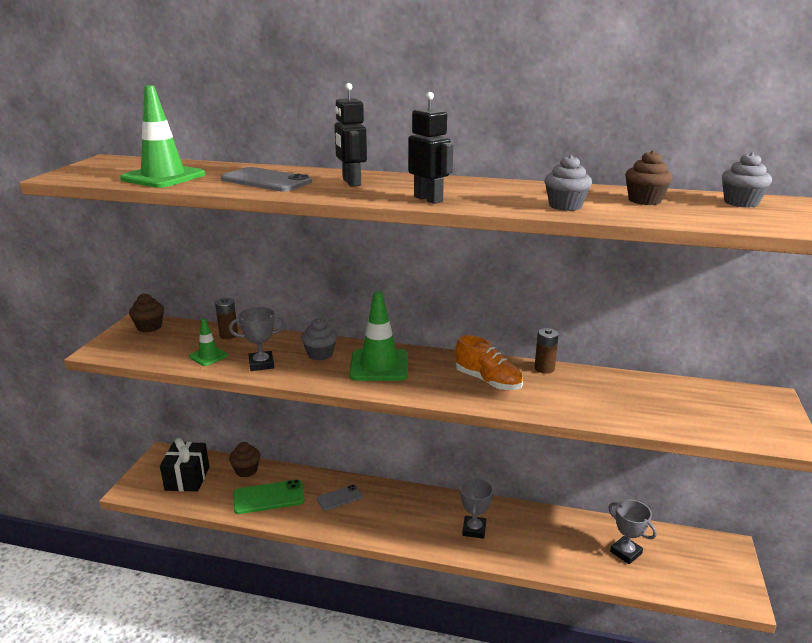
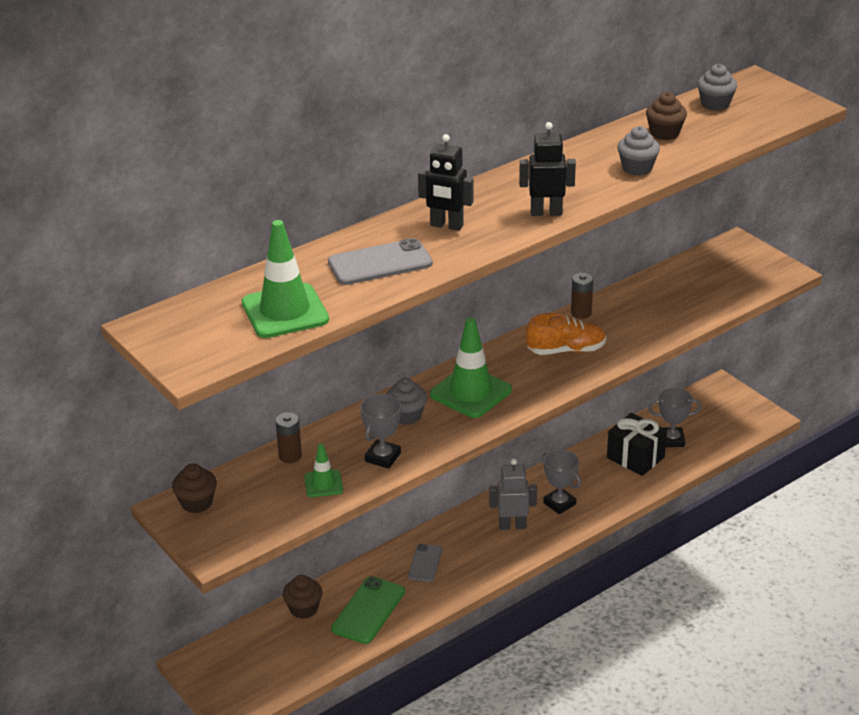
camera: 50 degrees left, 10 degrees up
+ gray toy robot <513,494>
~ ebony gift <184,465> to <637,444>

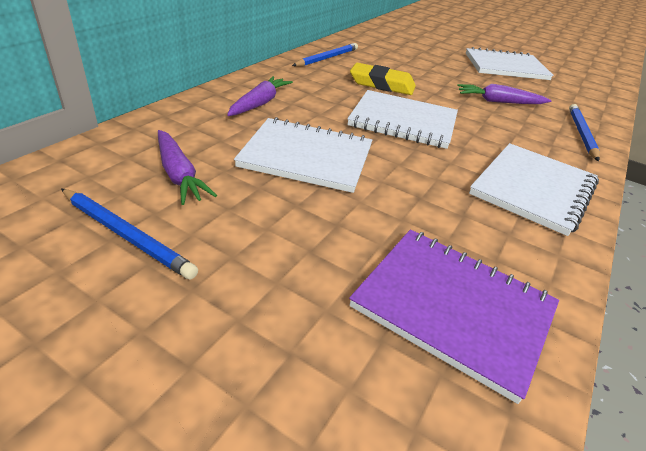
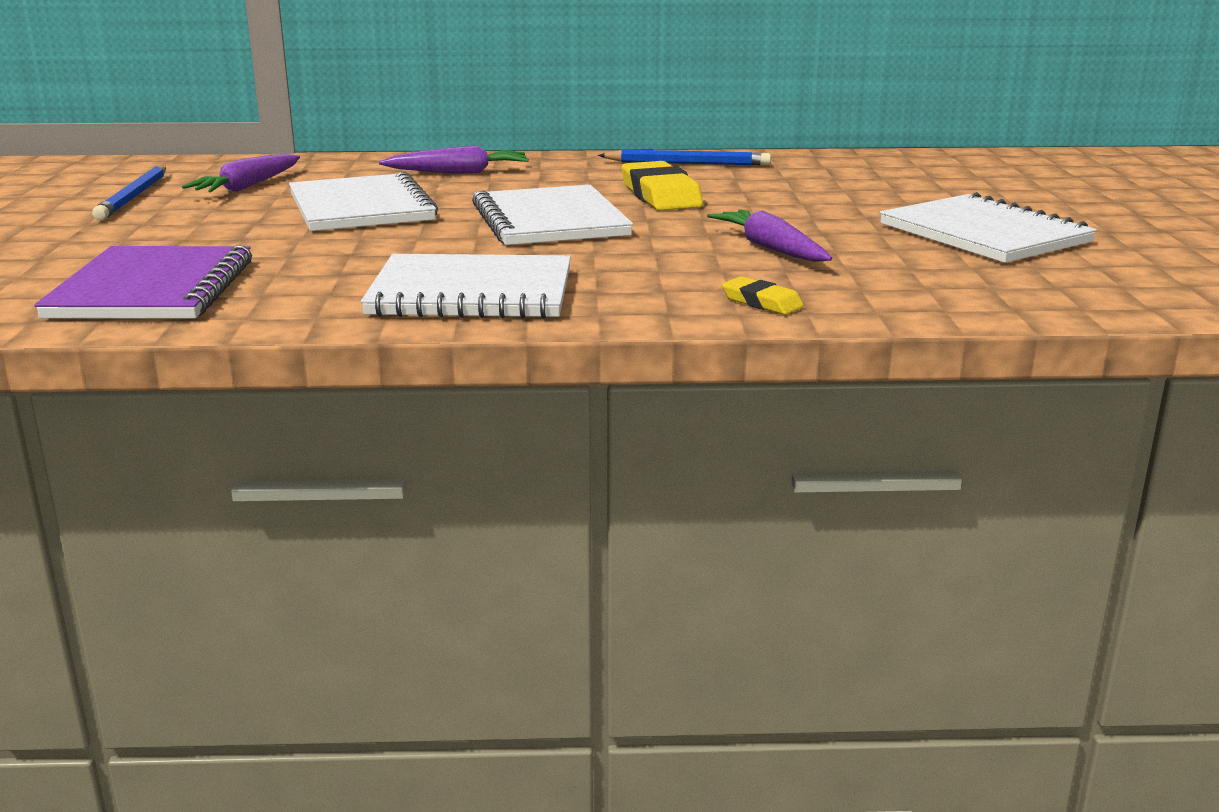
camera: 60 degrees right, 15 degrees down
~ royal blue wooden pencil <584,132> to yellow pencil eraser <763,295>

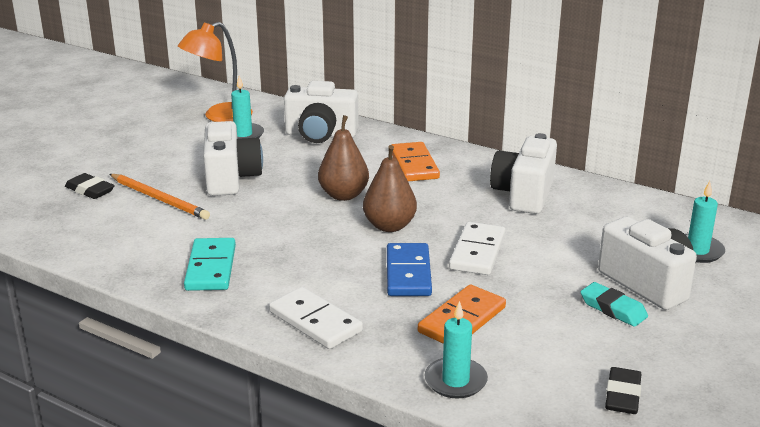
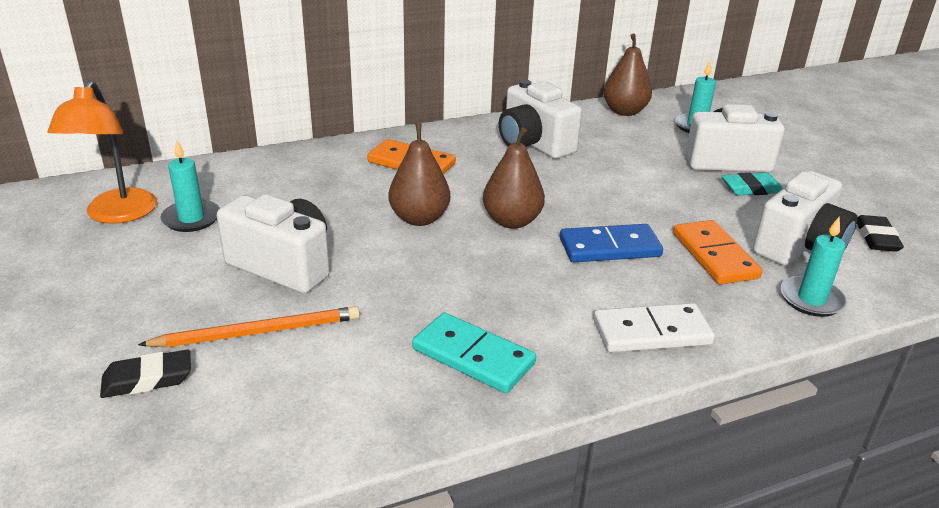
camera: 55 degrees left, 5 degrees up
~ royal blue domino <409,269> = <611,243> 45 degrees counterclockwise
+ russet toy pear <627,75>
~ white camera <321,112> to <805,218>
~ ebony pencil eraser <623,390> = <880,233> 45 degrees clockwise
- white domino <477,248>

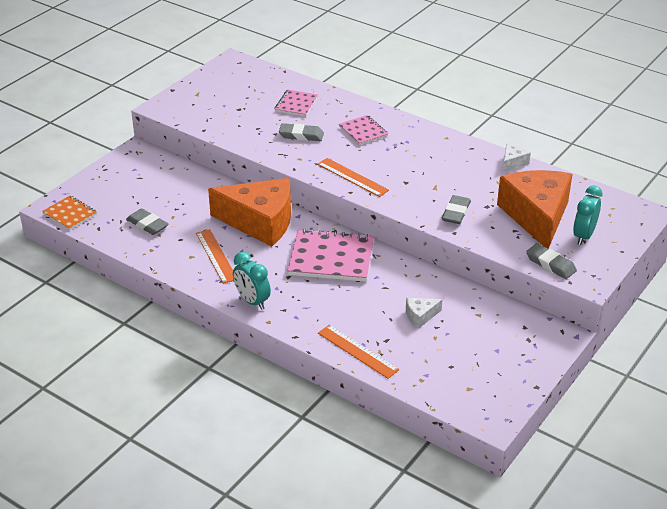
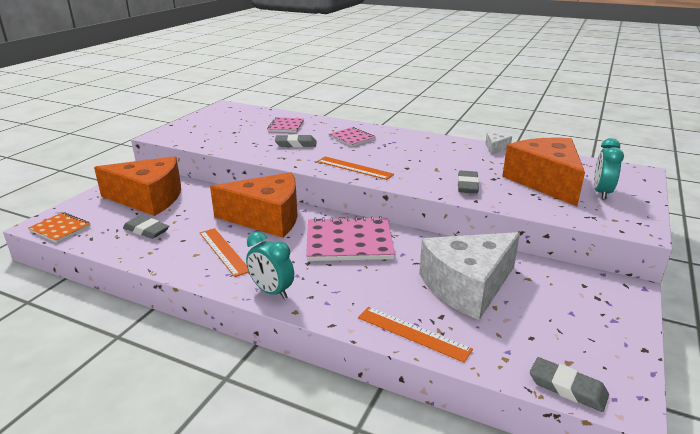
camera: 10 degrees left, 10 degrees down
+ orange piece of cheese <137,186>
~ white piece of cheese <424,313> = <469,276> x2.47
~ gray pencil eraser <551,261> to <569,384>

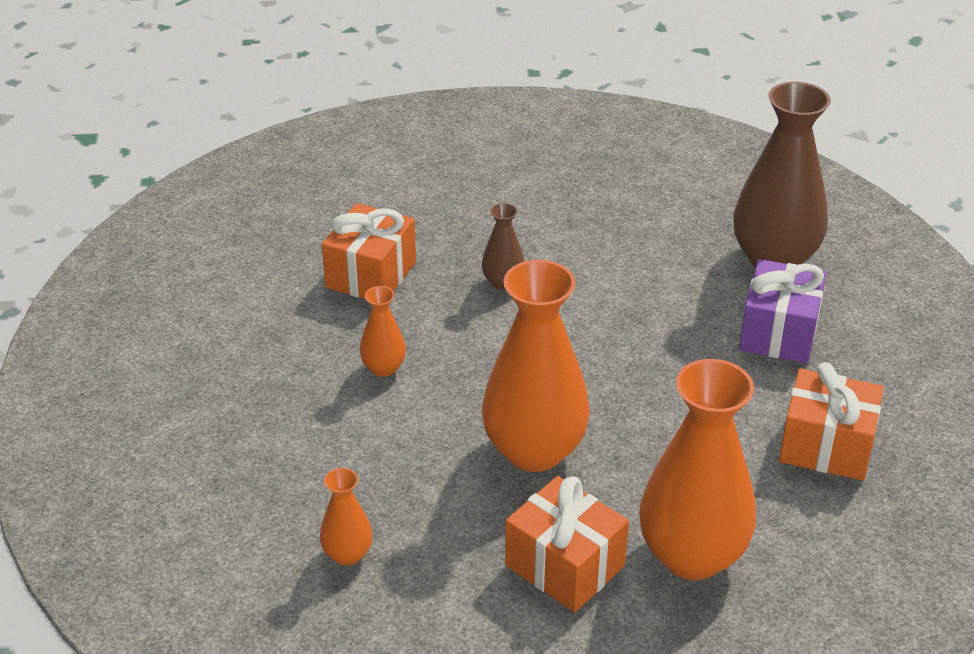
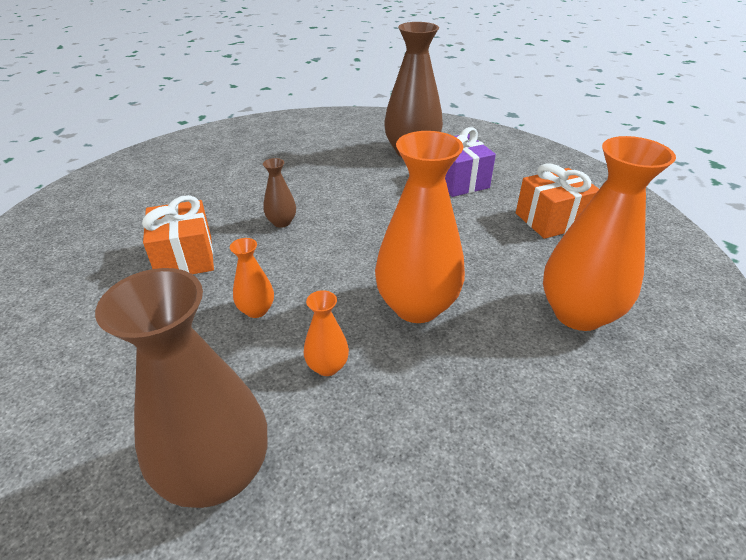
camera: 40 degrees left, 0 degrees up
+ russet tall vase <181,388>
~ orange tall vase <346,516> to <326,333>
- orange gift <567,544>

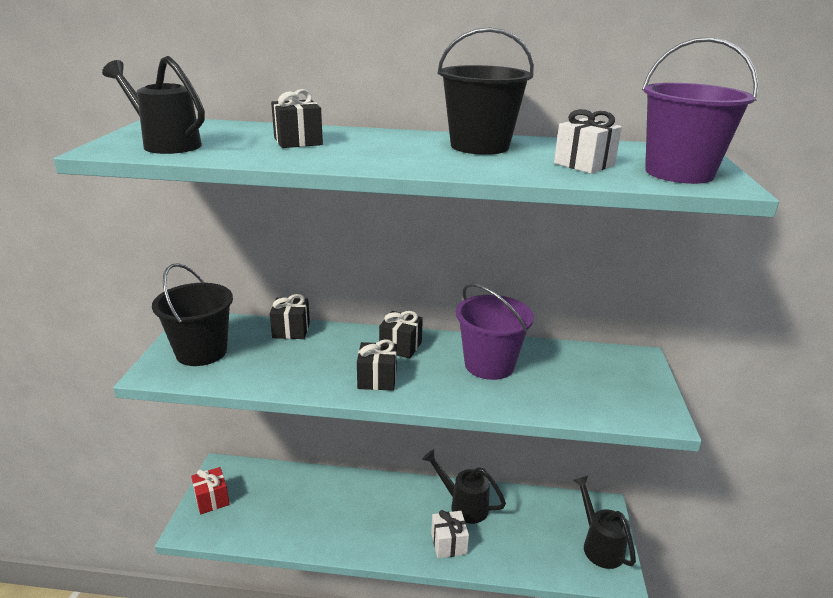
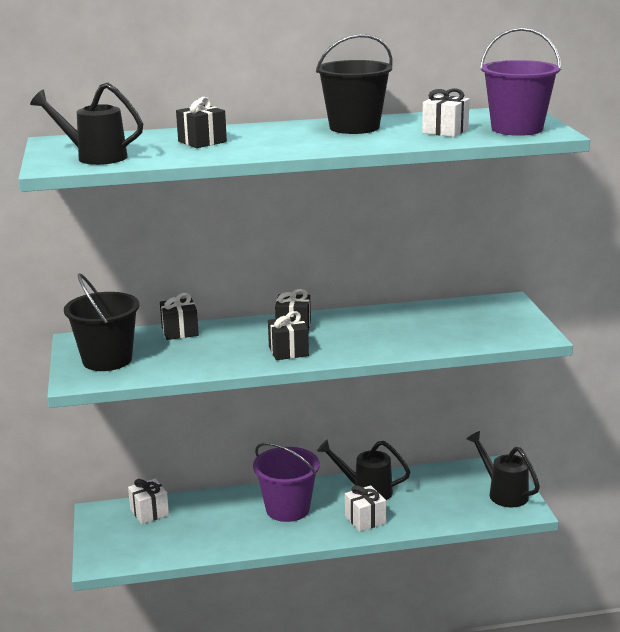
camera: 15 degrees left, 5 degrees down
+ white gift <148,501>
~ violet sand bucket <495,331> to <286,482>
- red gift <210,490>

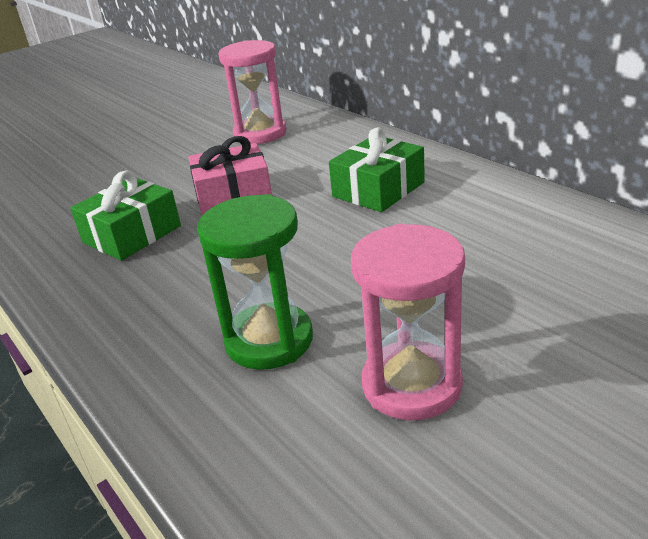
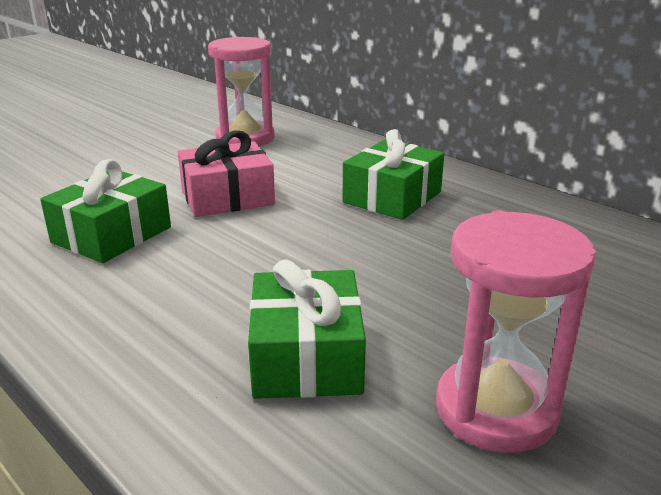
camera: 10 degrees left, 5 degrees down
~ green sandglass <255,282> to green gift <307,329>

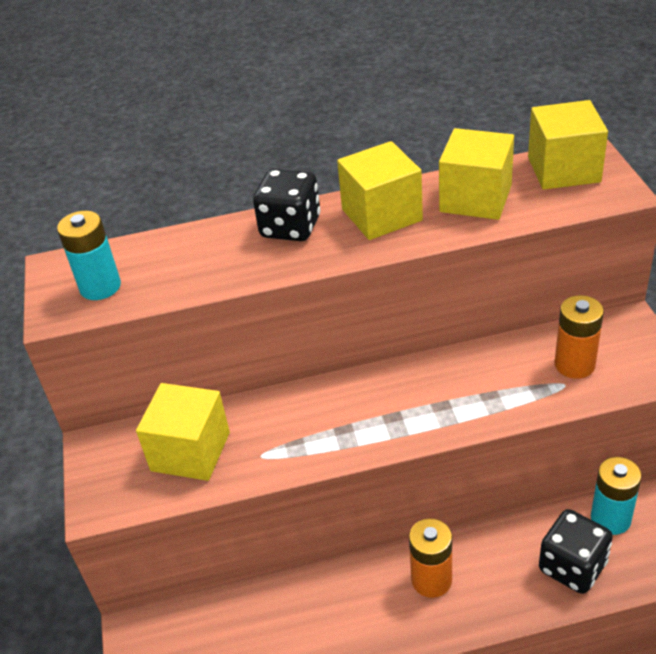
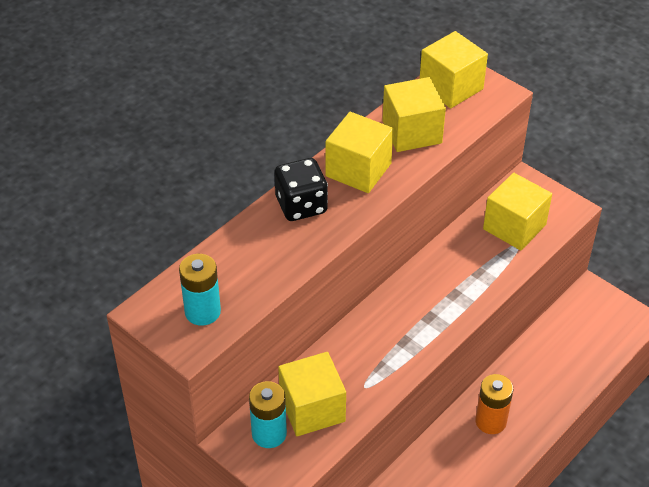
camera: 40 degrees left, 5 degrees up
~ turquoise power cell <616,496> to <268,414>
~ orange power cell <579,337> to yellow cube <517,212>
- ebony dice <576,551>

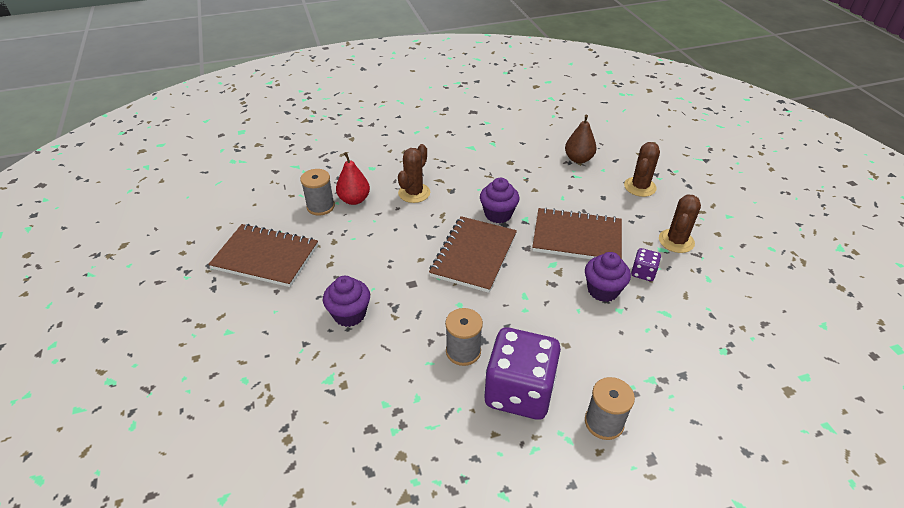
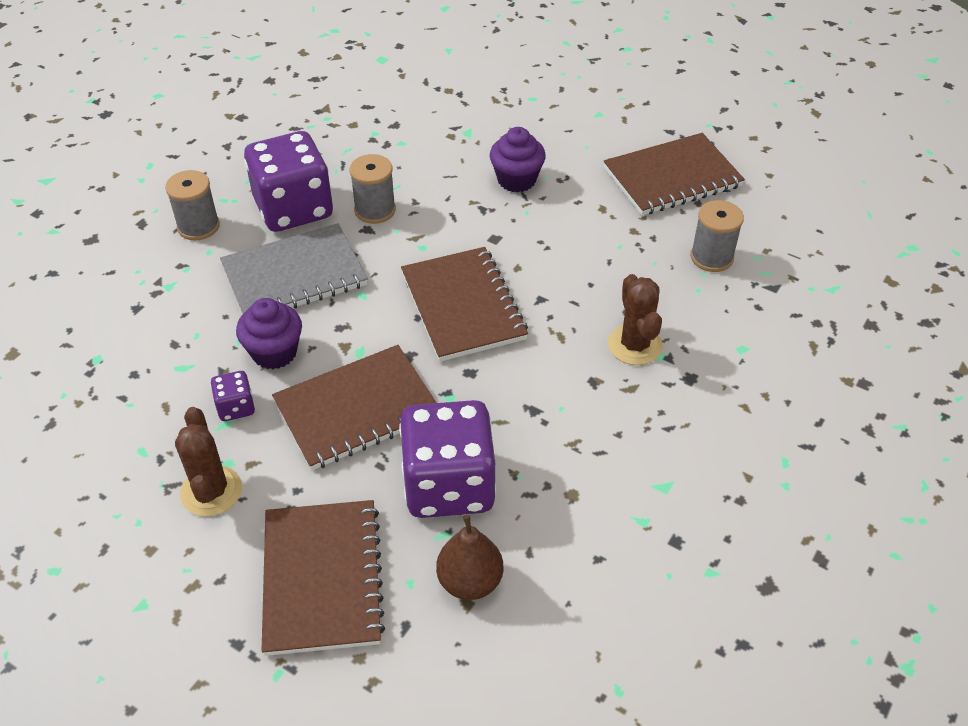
camera: 140 degrees right, 5 degrees up
+ gray notepad <294,268>
~ russet prickly plant <642,169> to russet notepad <323,578>
+ violet dice <447,459>
- red toy pear <353,178>
- violet fairy cake <499,200>

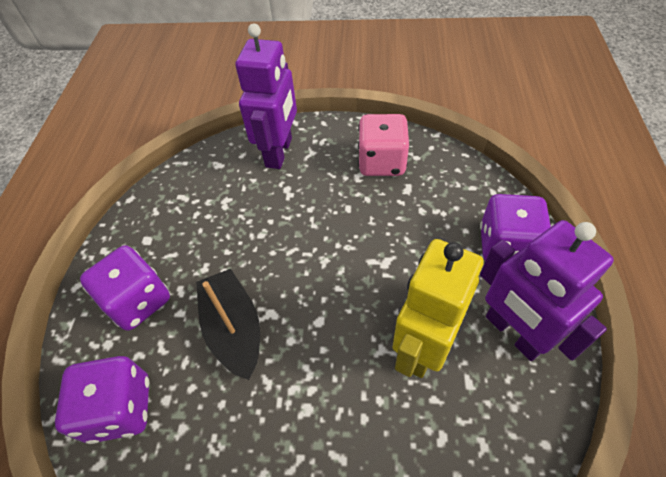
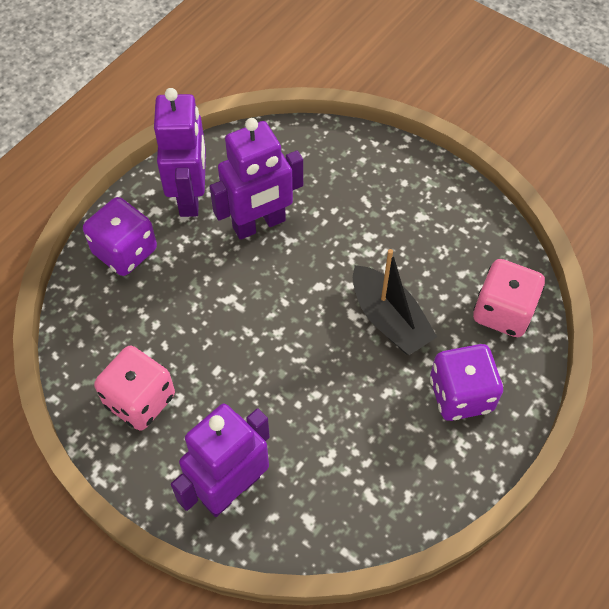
camera: 150 degrees left, 5 degrees up
~ yellow toy robot <438,308> to violet toy robot <256,179>
~ ebony toy boat <228,324> = <395,302> 45 degrees counterclockwise
~ violet dice <102,400> to rose-pink dice <509,298>

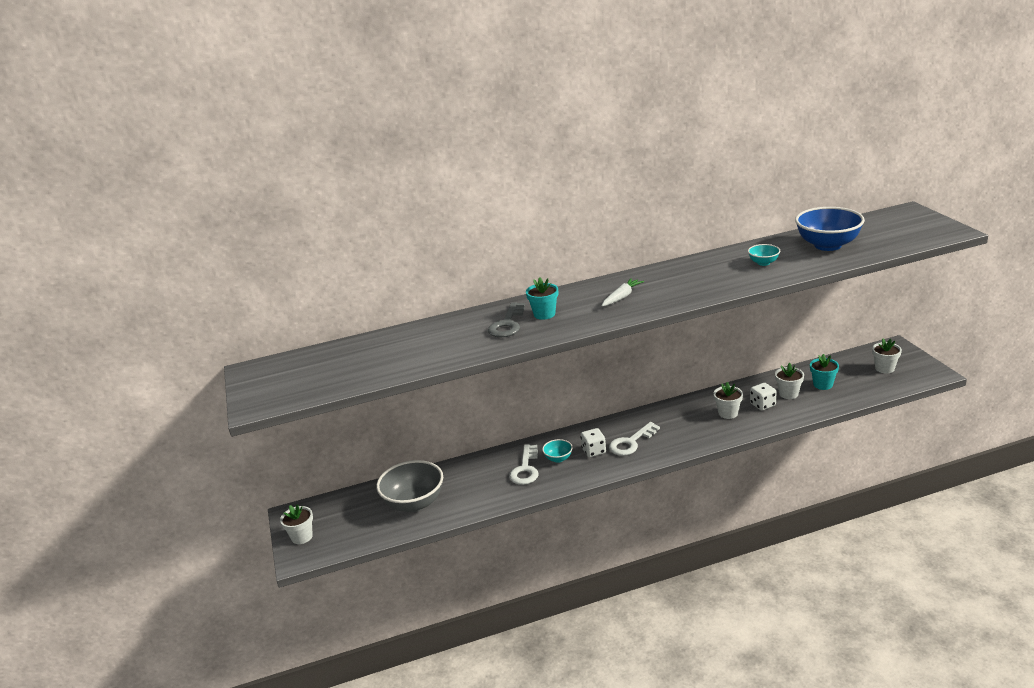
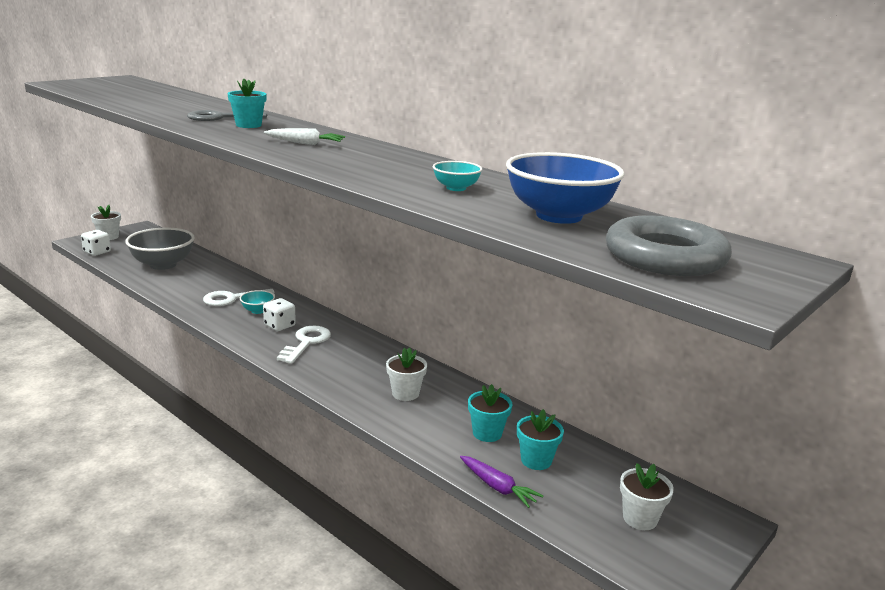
camera: 55 degrees right, 5 degrees down
~ white dice <763,397> to <96,243>
~ white door key <634,439> = <304,345> 90 degrees clockwise
+ violet toy carrot <501,482>
~ white flower pot <789,381> to turquoise flower pot <490,413>
+ gray ring <669,245>

